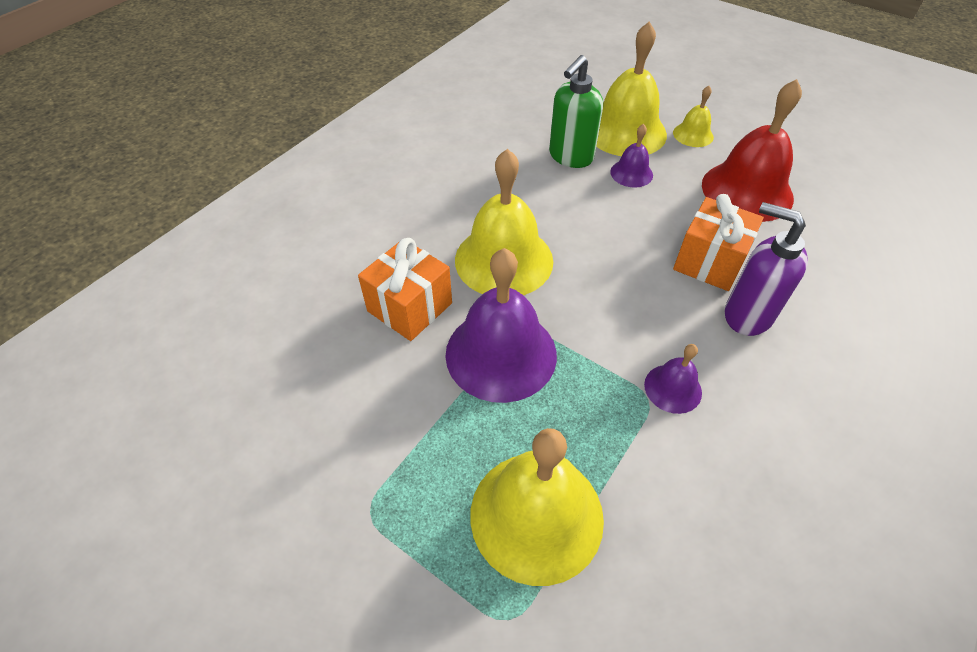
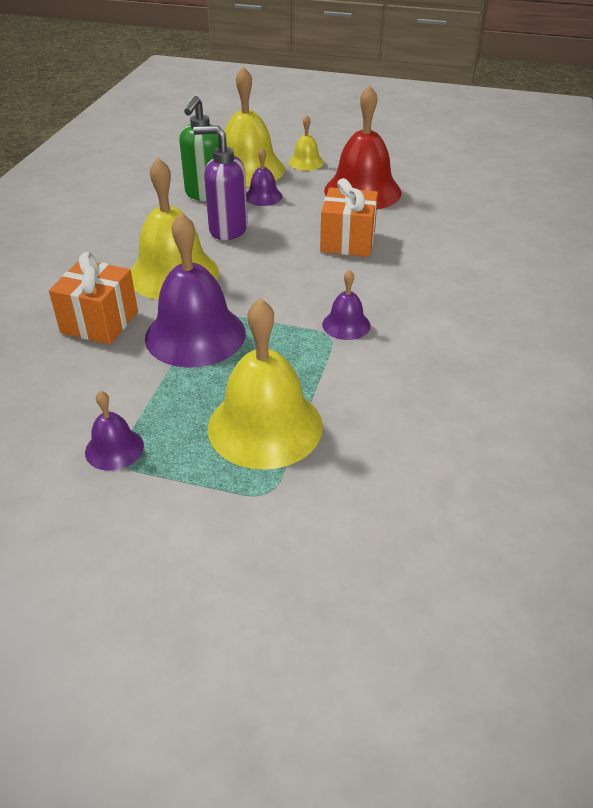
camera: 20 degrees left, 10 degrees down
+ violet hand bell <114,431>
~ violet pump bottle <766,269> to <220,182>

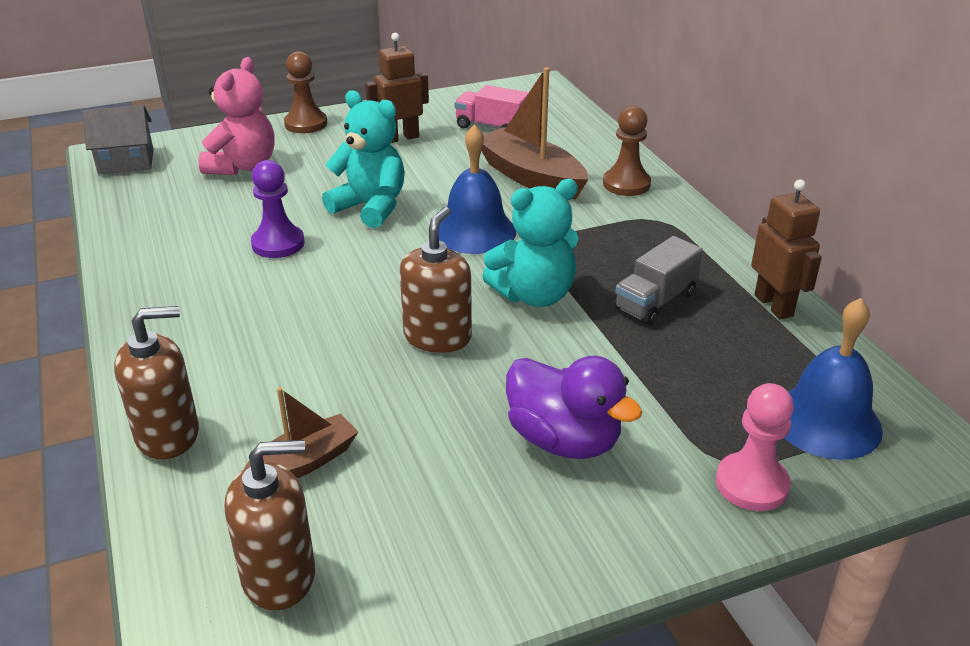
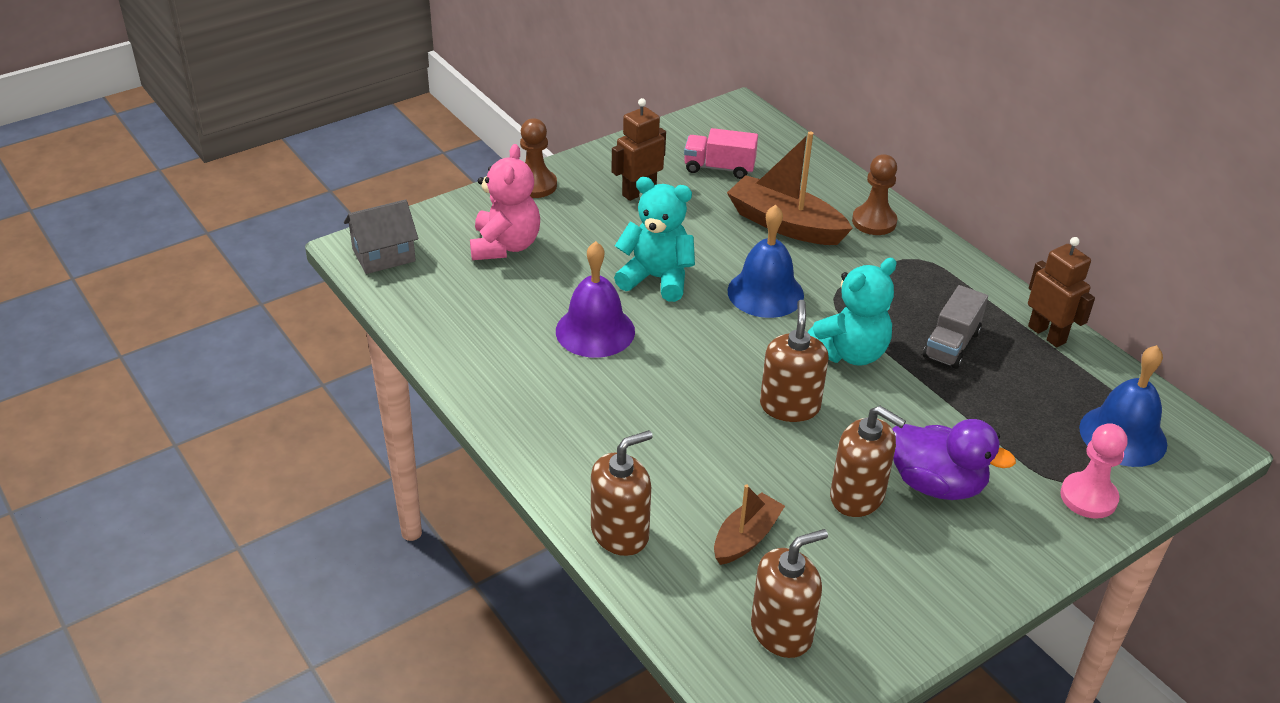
camera: 15 degrees left, 5 degrees up
~ violet pawn <278,209> to violet hand bell <595,299>
+ russet pump bottle <868,461>

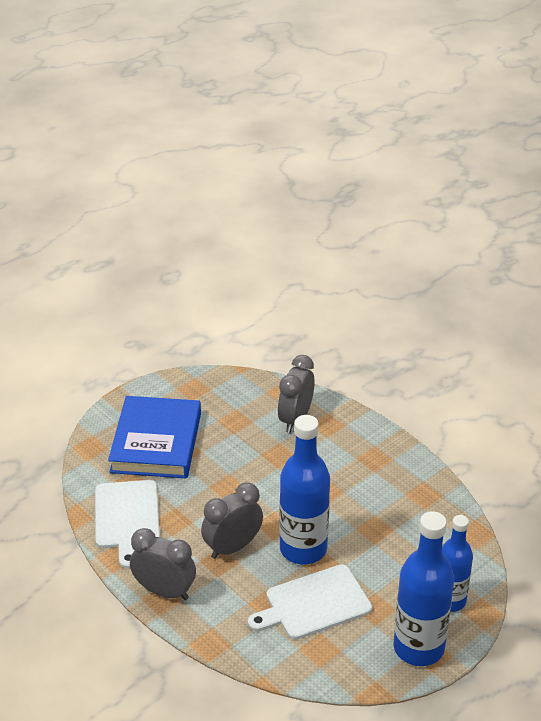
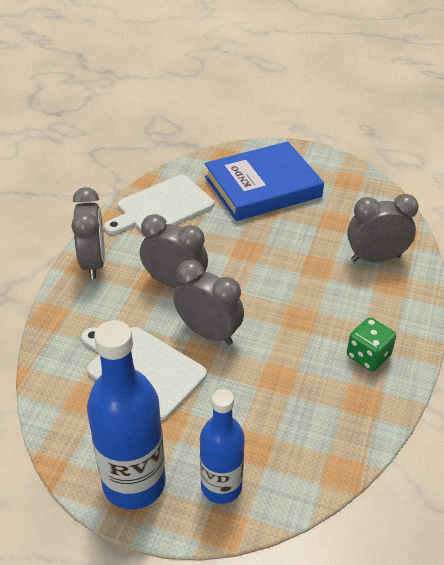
camera: 60 degrees right, 5 degrees up
~ royal blue drink bottle <304,489> to gray alarm clock <208,302>
+ green dice <371,344>

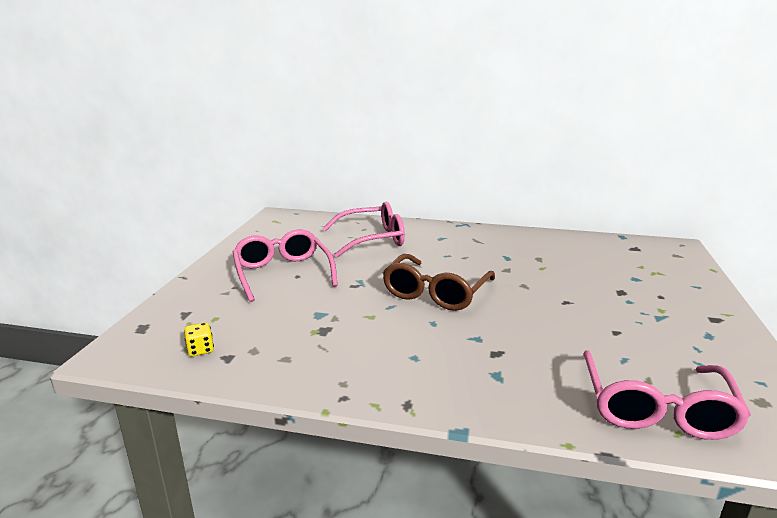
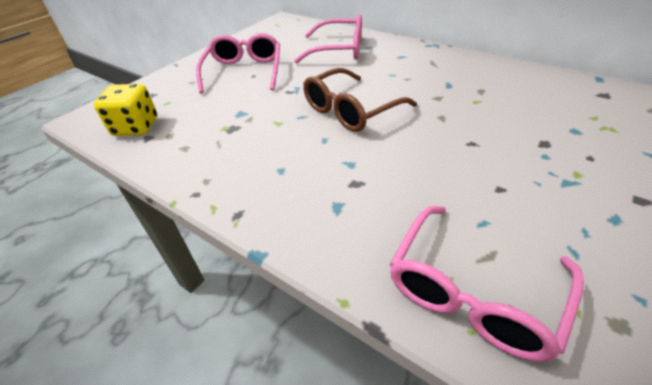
camera: 25 degrees right, 20 degrees up
~ yellow dice <199,339> = <125,110> x1.99

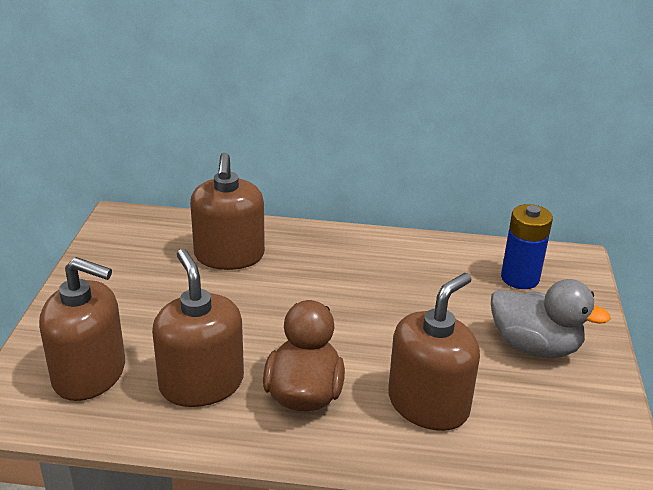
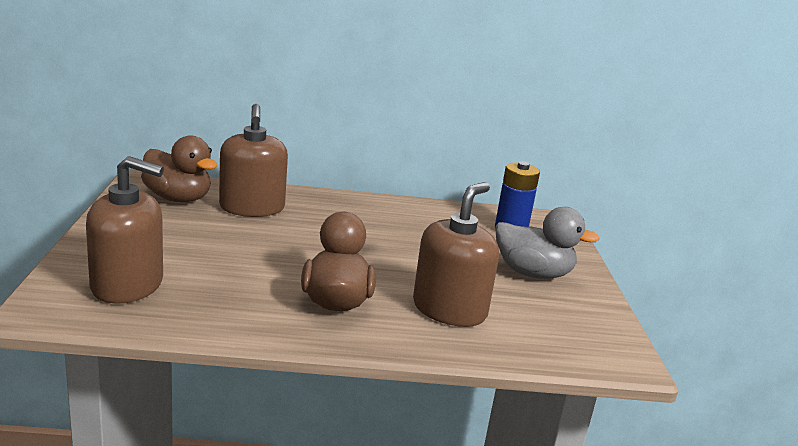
camera: 10 degrees left, 10 degrees down
+ russet rubber duck <179,168>
- russet pump bottle <198,328>

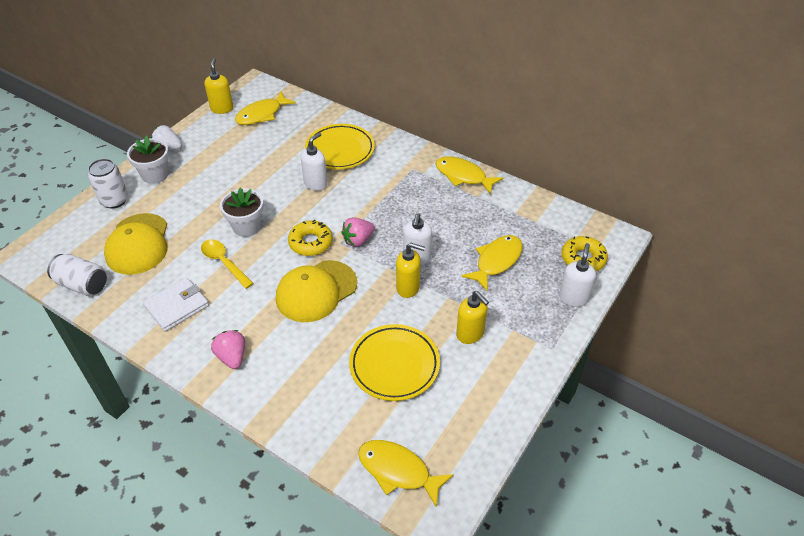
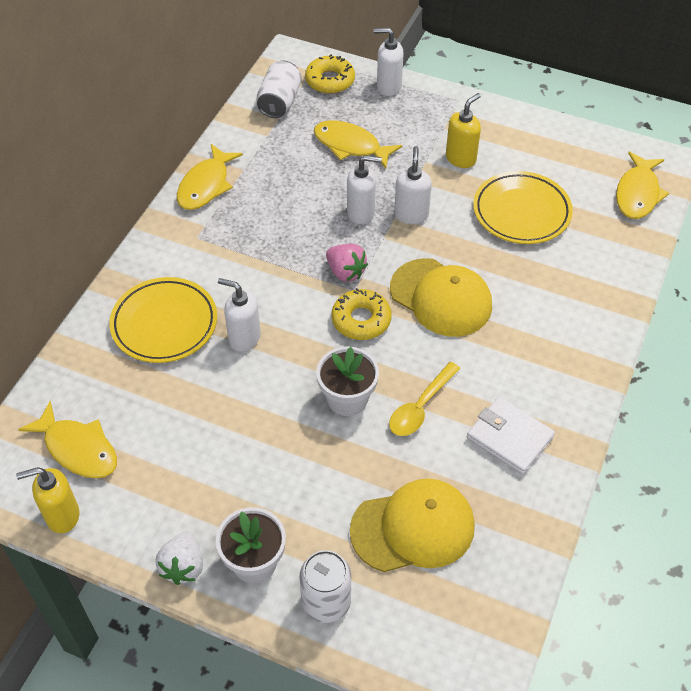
camera: 100 degrees left, 5 degrees up
~ white soda can <77,275> to <279,89>
~ yellow pump bottle <410,270> to white pump bottle <413,185>
- rose-pink toy strawberry <228,349>

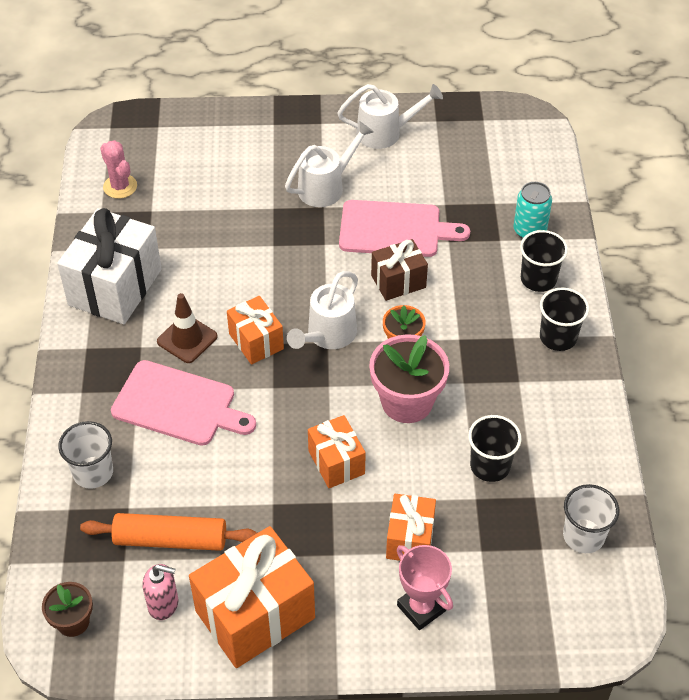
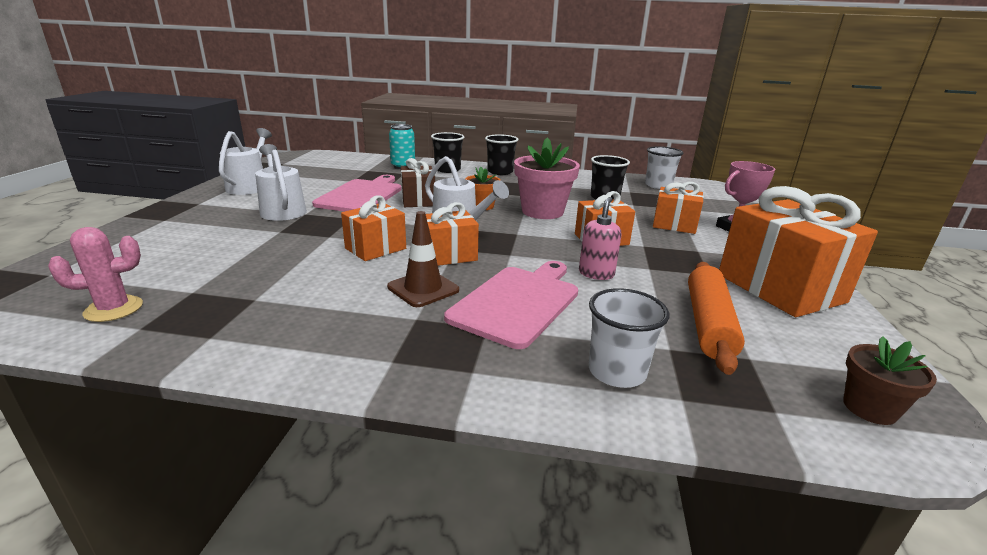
camera: 80 degrees left, 25 degrees down
+ orange gift <373,228>
~ rose-pink pump bottle <160,592> to <600,238>
- white gift <109,266>

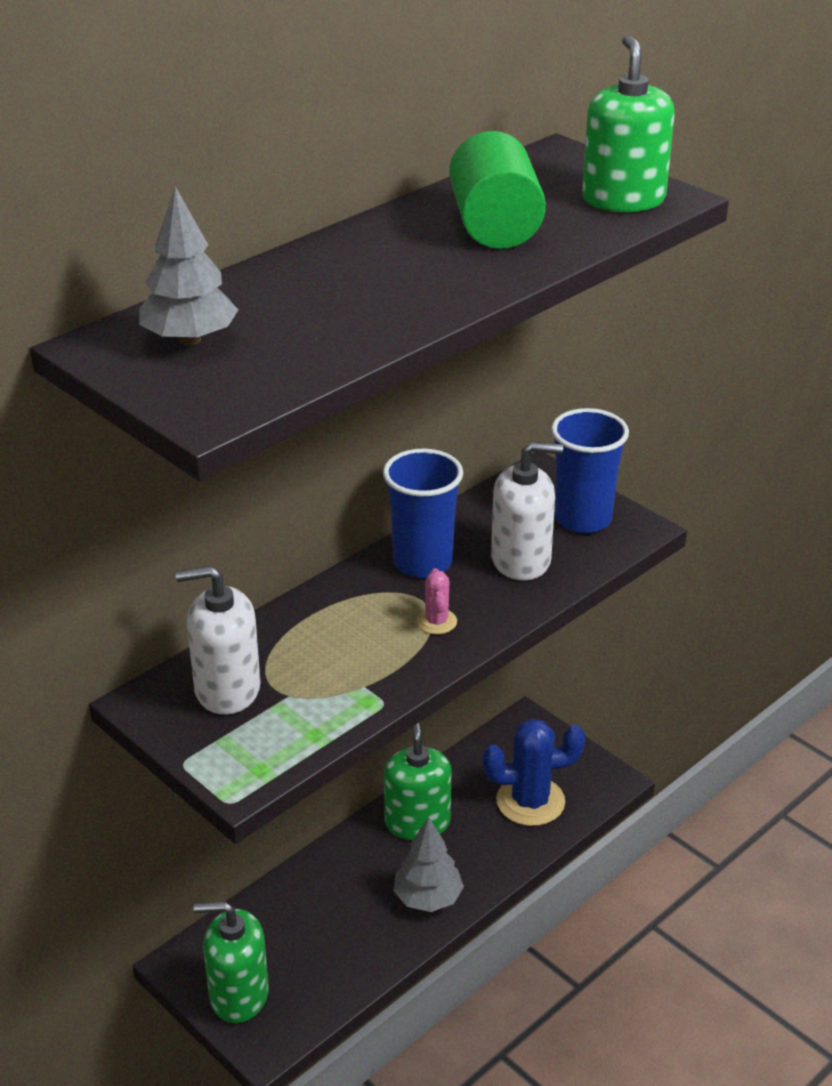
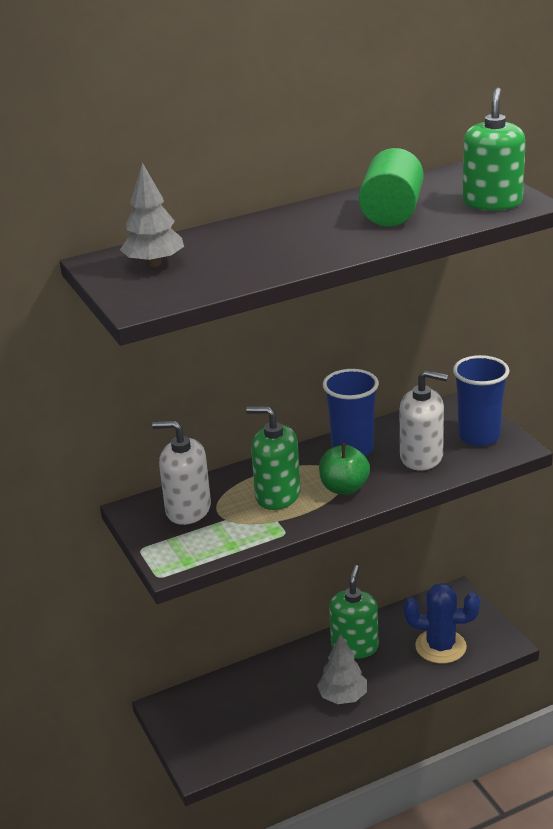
camera: 20 degrees right, 5 degrees down
~ green pump bottle <231,962> to <273,458>
~ rose-pink prickly plant <437,601> to green apple fruit <344,469>

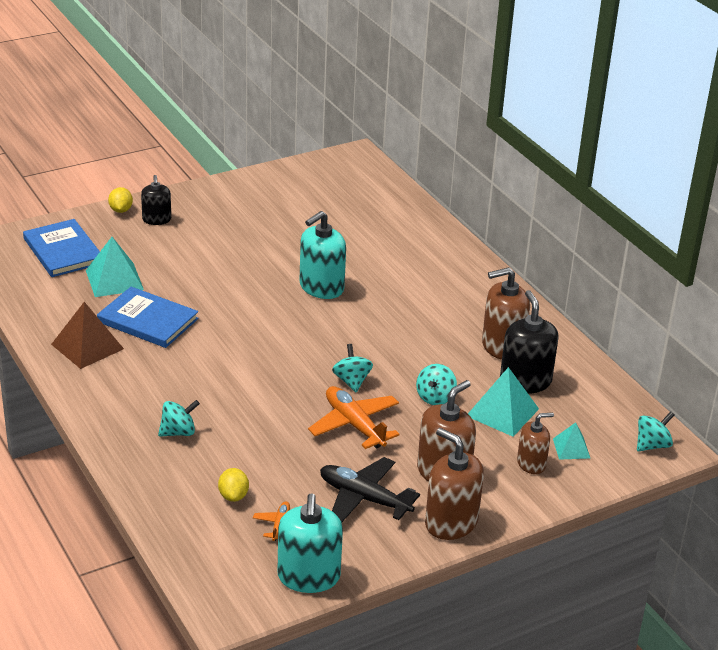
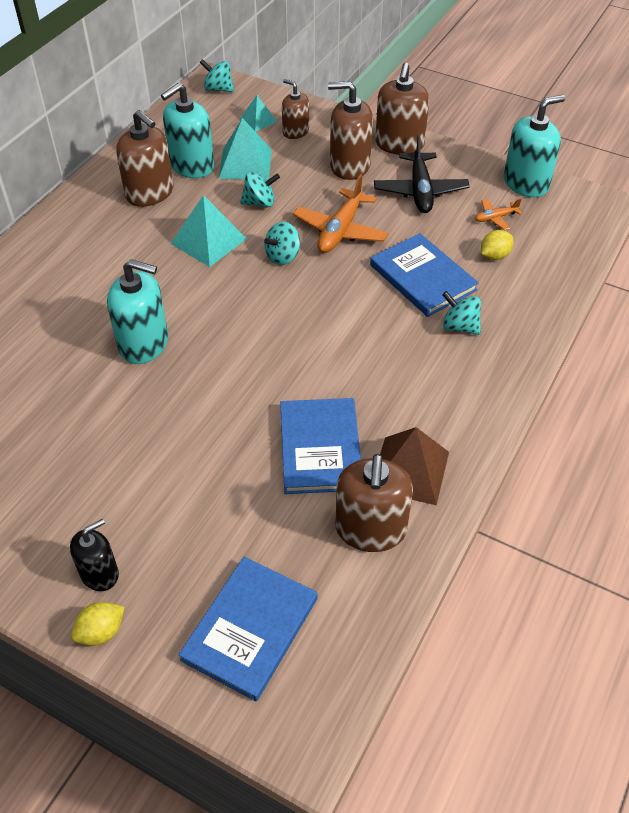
camera: 120 degrees left, 15 degrees up
~ ebony pump bottle <529,342> to turquoise pump bottle <187,130>
~ turquoise solid pyramid <115,267> to <209,231>
+ russet pump bottle <374,503>
+ royal blue hardback <424,275>

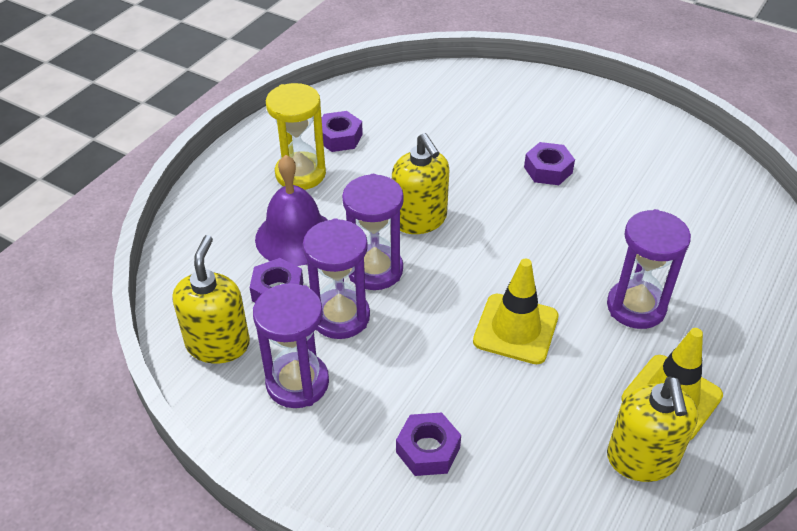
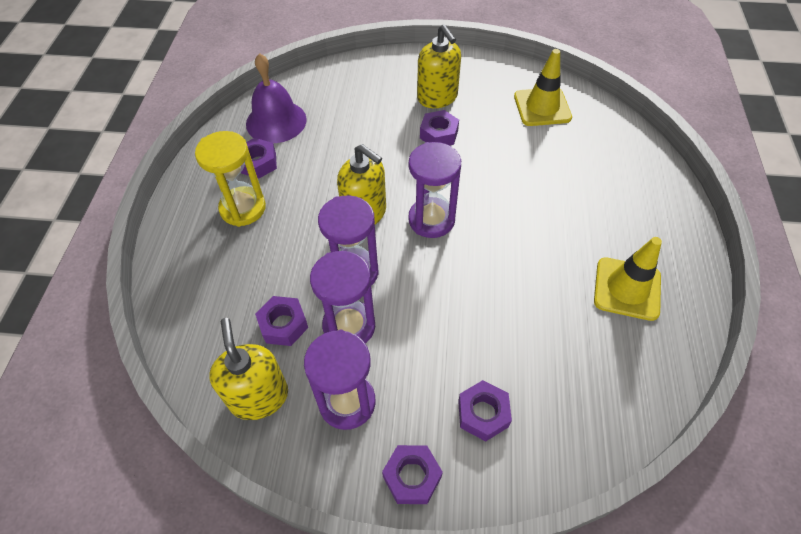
camera: 25 degrees left, 10 degrees up
~ violet hand bell <291,210> to <276,98>
+ violet hex nut <412,474>
~ violet sandglass <649,269> to <434,190>
~ yellow pump bottle <652,429> to <439,66>
~ yellow traffic cone <515,311> to <543,87>

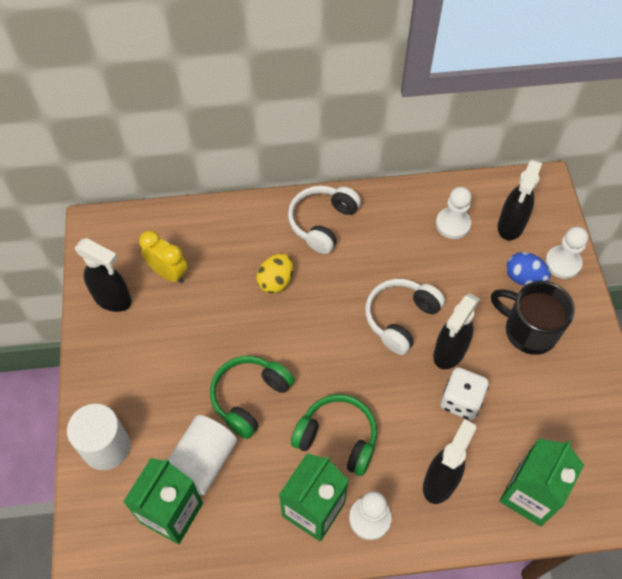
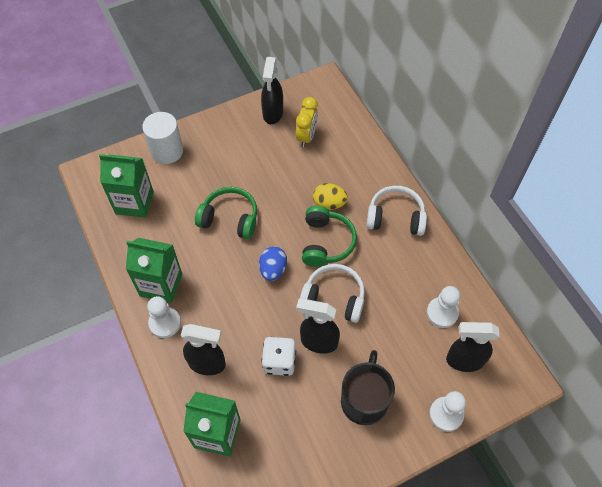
camera: 70 degrees right, 0 degrees up
~ royal blue toy egg <528,269> to <273,263>
~ green headphones <334,435> to <329,236>
- white cylinder shape <202,455>

